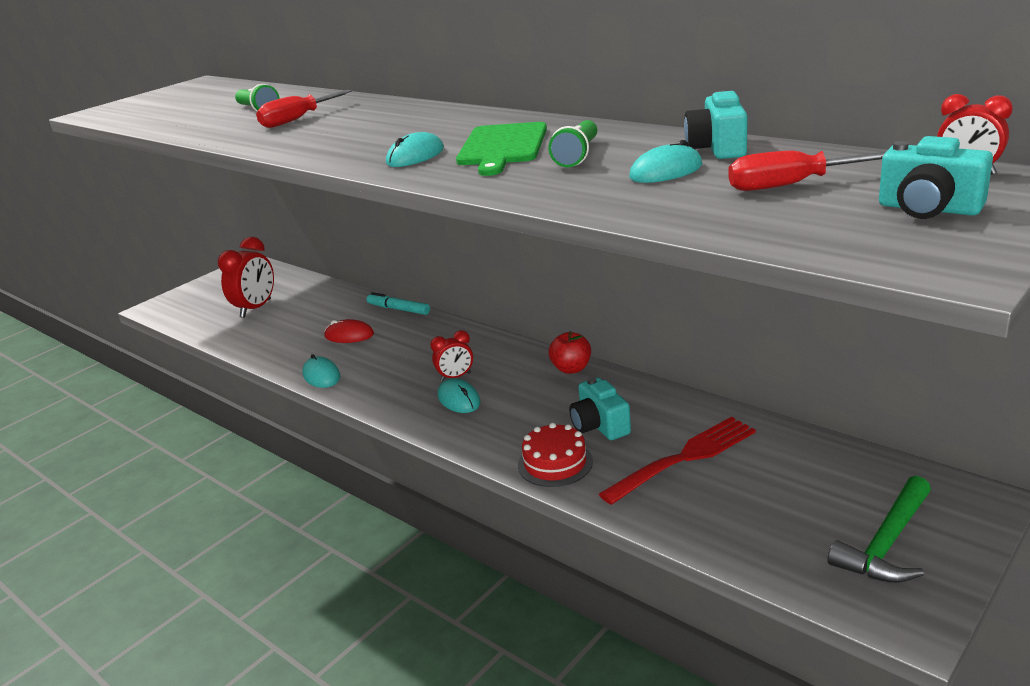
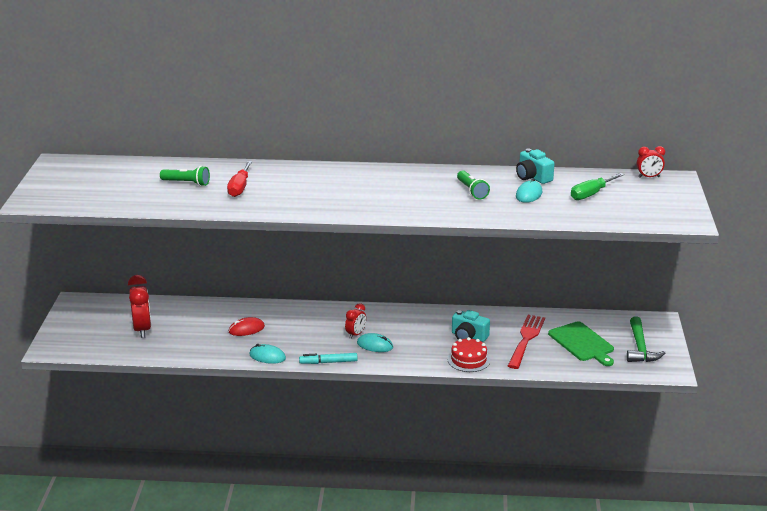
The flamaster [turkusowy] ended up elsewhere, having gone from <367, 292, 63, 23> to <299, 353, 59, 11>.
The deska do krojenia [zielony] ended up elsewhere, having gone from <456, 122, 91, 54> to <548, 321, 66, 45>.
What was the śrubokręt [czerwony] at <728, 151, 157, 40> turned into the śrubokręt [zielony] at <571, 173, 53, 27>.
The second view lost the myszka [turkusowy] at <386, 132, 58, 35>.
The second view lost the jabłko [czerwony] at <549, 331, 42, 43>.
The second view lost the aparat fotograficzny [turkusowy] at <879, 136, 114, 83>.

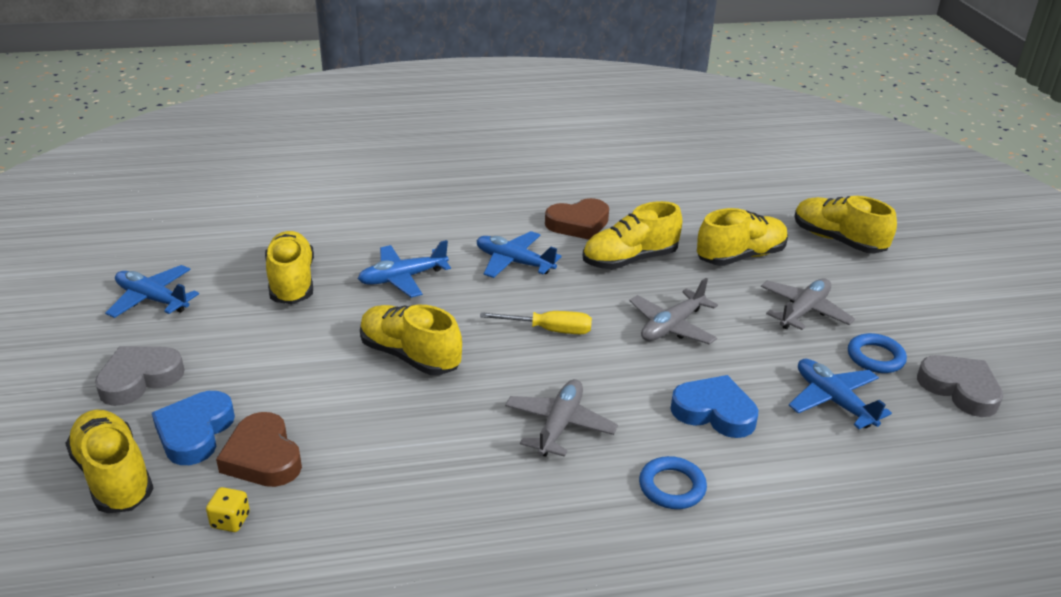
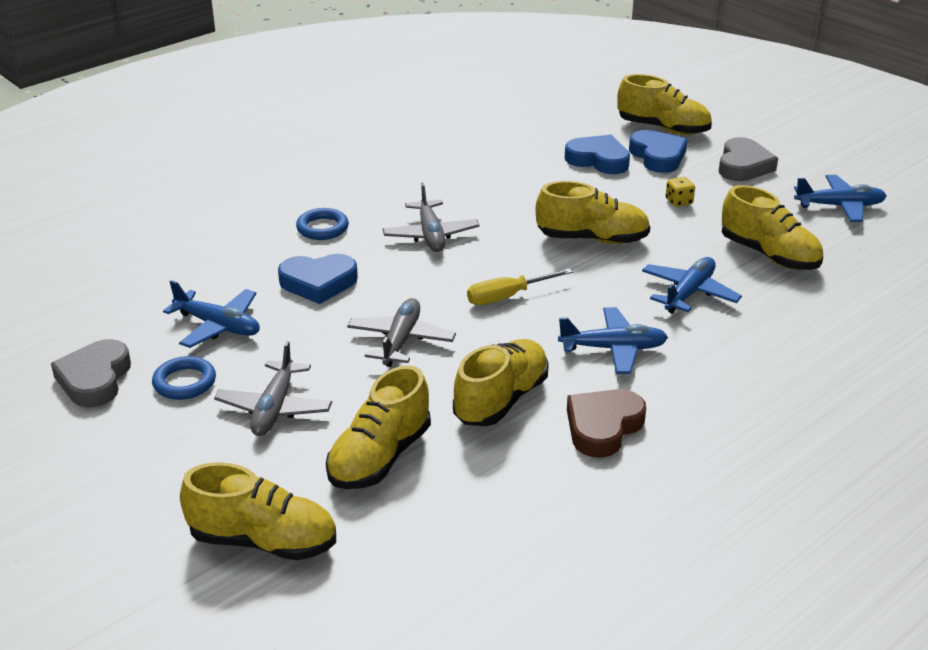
The serce [szary] at <917, 355, 86, 62> ended up facing another way, 75 degrees clockwise from before.
What was the serce [brązowy] at <216, 412, 86, 75> turned into the serce [niebieski] at <565, 135, 65, 39>.
The kostka do gry [żółty] ended up elsewhere, having gone from <206, 487, 44, 45> to <666, 177, 29, 30>.

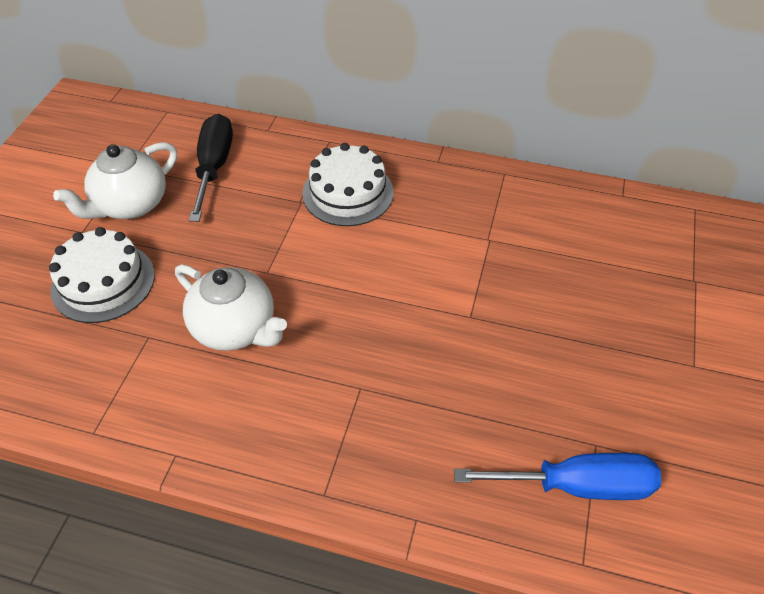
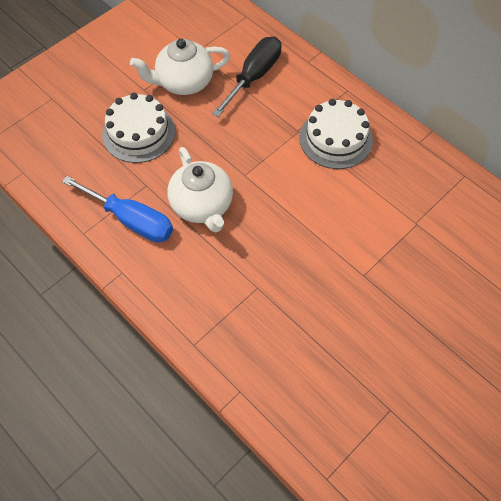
The śrubokręt [niebieski] ended up elsewhere, having gone from <454, 453, 207, 47> to <62, 176, 111, 66>.

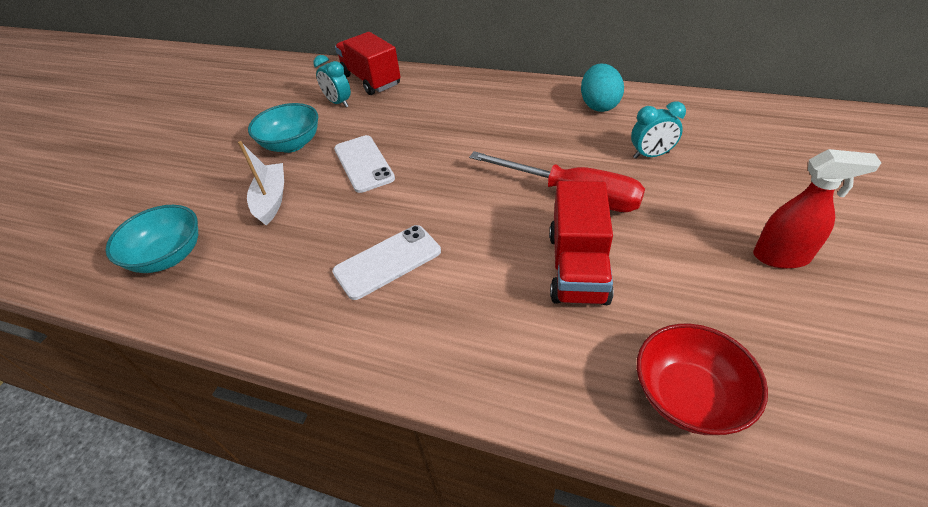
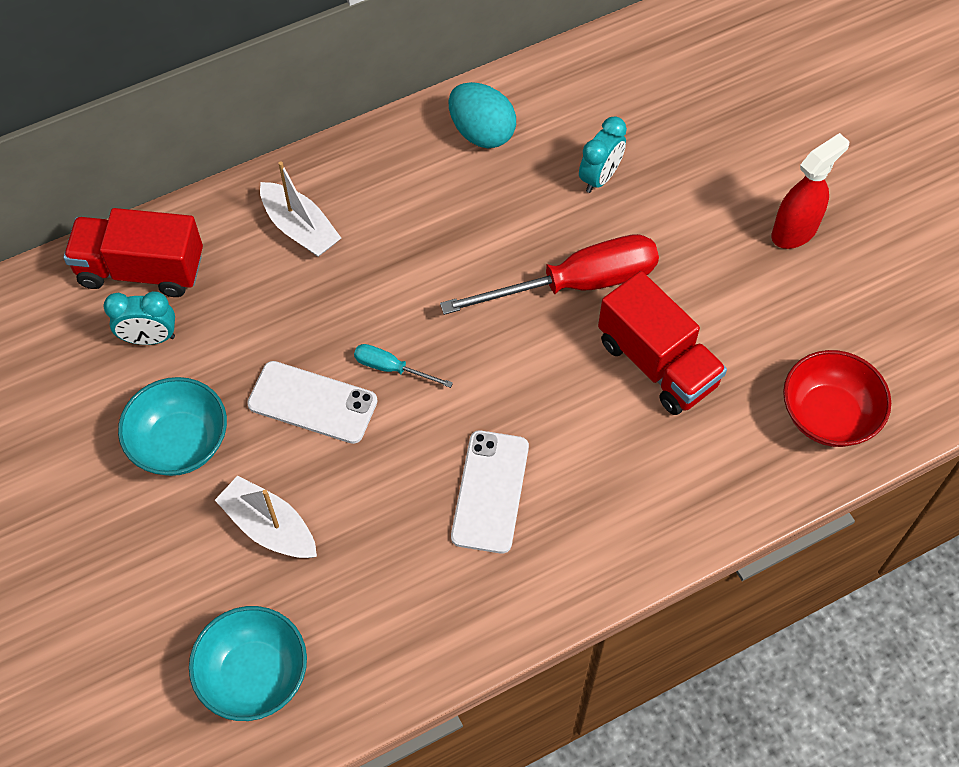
The second view gained the łódka [biały] at <260, 161, 81, 96>.
The second view gained the śrubokręt [turkusowy] at <354, 344, 99, 44>.

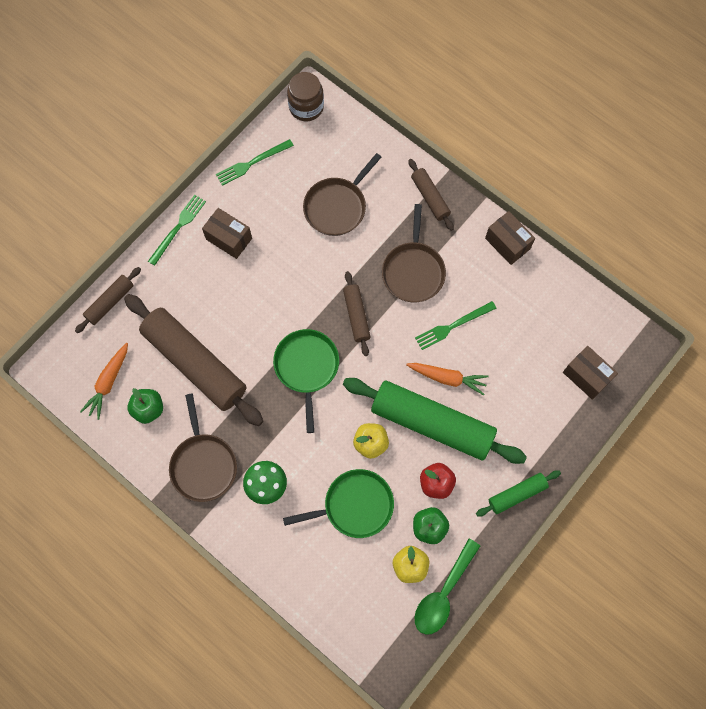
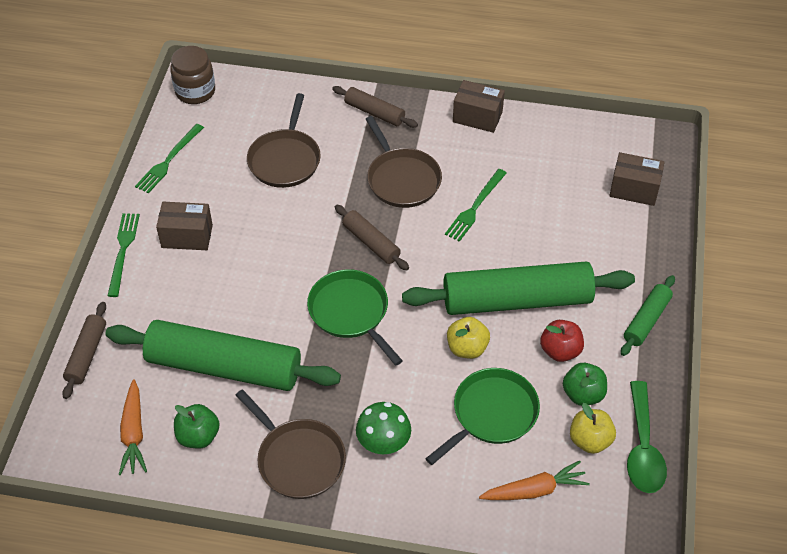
What was the wałek do ciasta [brązowy] at <124, 294, 139, 132> turned into the wałek do ciasta [zielony] at <106, 320, 235, 71>.
The marchewka [pomarańczowy] ended up elsewhere, having gone from <406, 363, 83, 32> to <479, 461, 111, 39>.

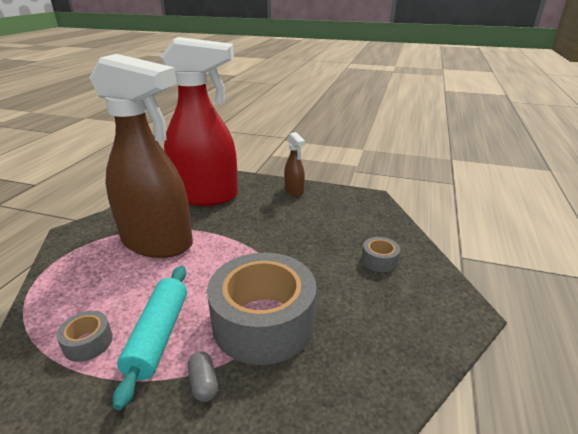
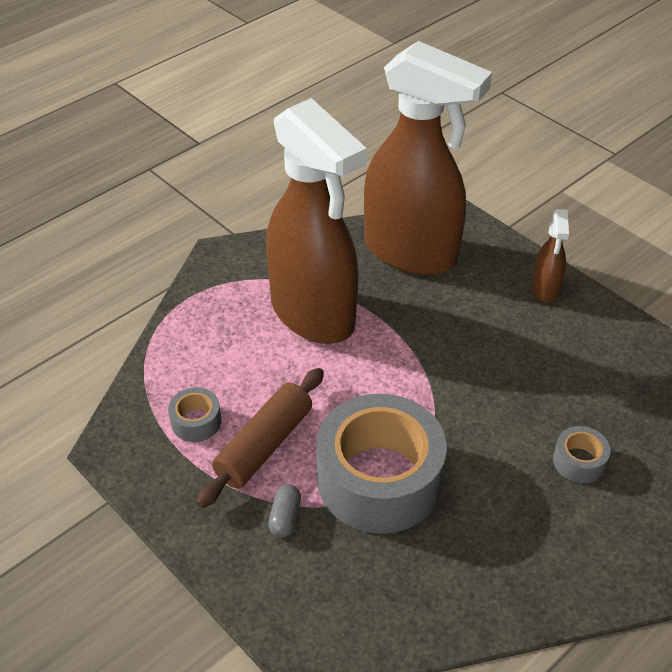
What was the wałek do ciasta [turkusowy] at <113, 266, 74, 144> turned into the wałek do ciasta [brązowy] at <196, 368, 128, 140>.
What was the spryskiwacz [czerwony] at <160, 37, 78, 169> turned into the spryskiwacz [brązowy] at <364, 41, 128, 234>.

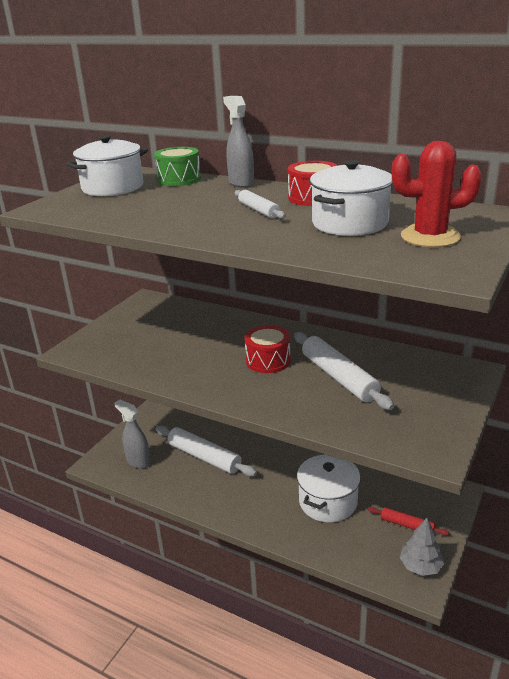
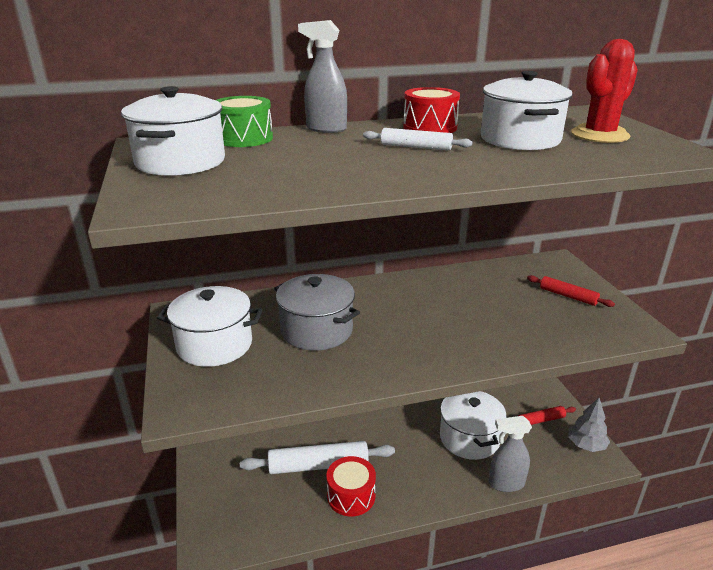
The second view gained the garnek [biały] at <157, 286, 105, 81>.
The second view gained the garnek [szary] at <274, 274, 86, 76>.
The bęben [czerwony] ended up elsewhere, having gone from <244, 325, 47, 48> to <326, 456, 50, 60>.
The spryskiwacz [szary] ended up elsewhere, having gone from <114, 399, 37, 70> to <489, 416, 43, 76>.
The second view gained the wałek do ciasta [czerwony] at <527, 275, 88, 32>.
The second view lost the wałek do ciasta [biały] at <294, 332, 100, 78>.

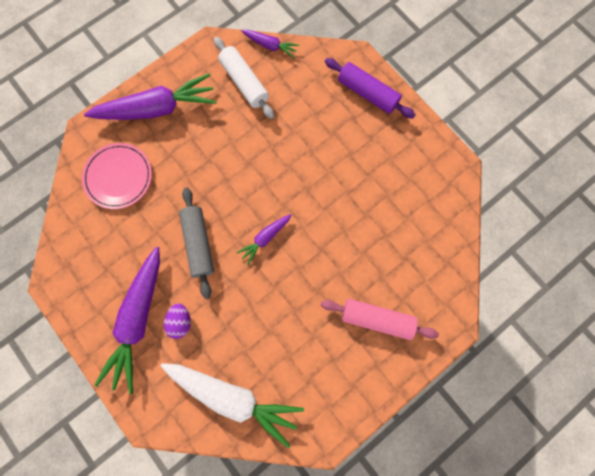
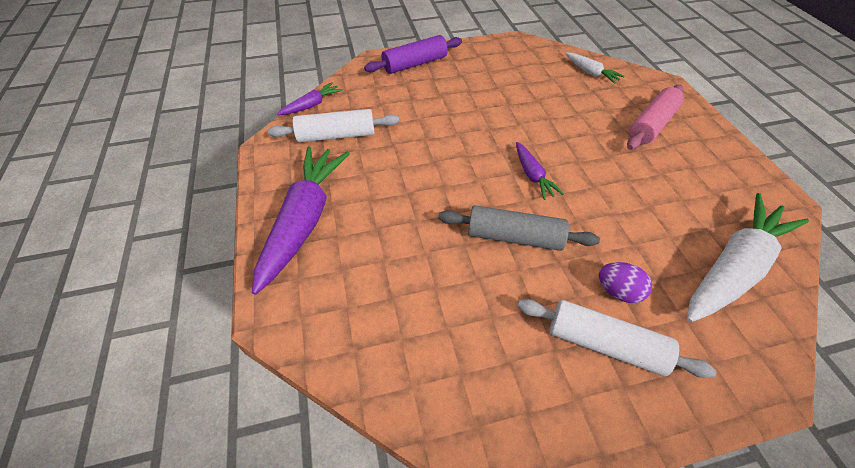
Where the marchewka [fioletowy] stood at <94, 247, 66, 148>, the wałek do ciasta [biały] came to stand at <517, 299, 199, 79>.
The second view gained the marchewka [biały] at <565, 53, 59, 31>.
The second view lost the talerz [różowy] at <82, 143, 70, 66>.

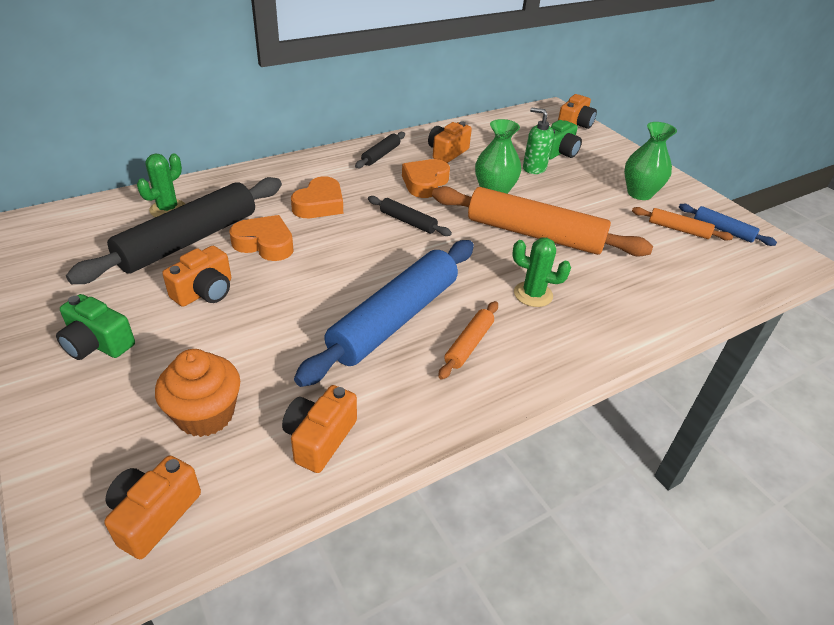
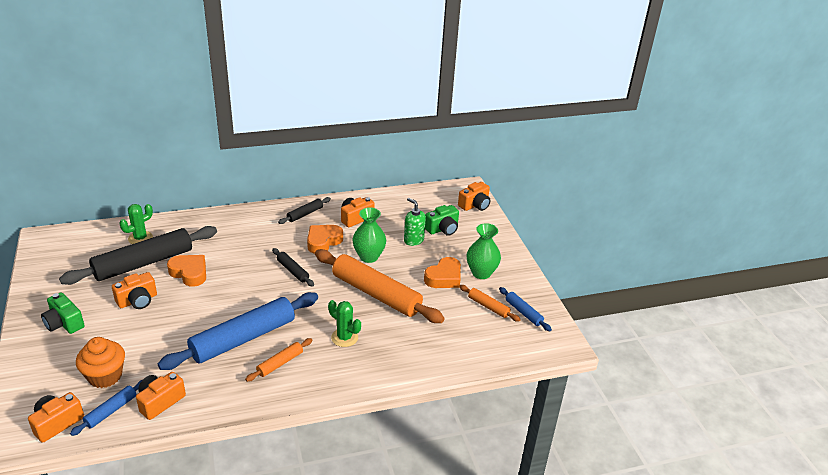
The second view gained the wałek do ciasta [niebieski] at <70, 380, 72, 56>.
The serce [pomarańczowy] ended up elsewhere, having gone from <291, 176, 52, 42> to <424, 257, 37, 31>.

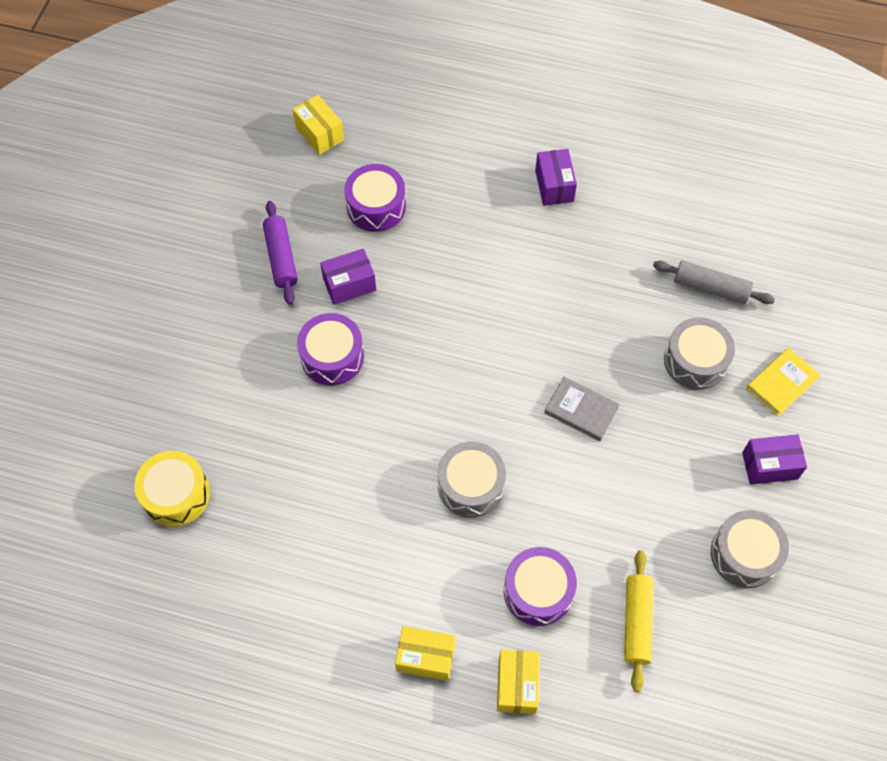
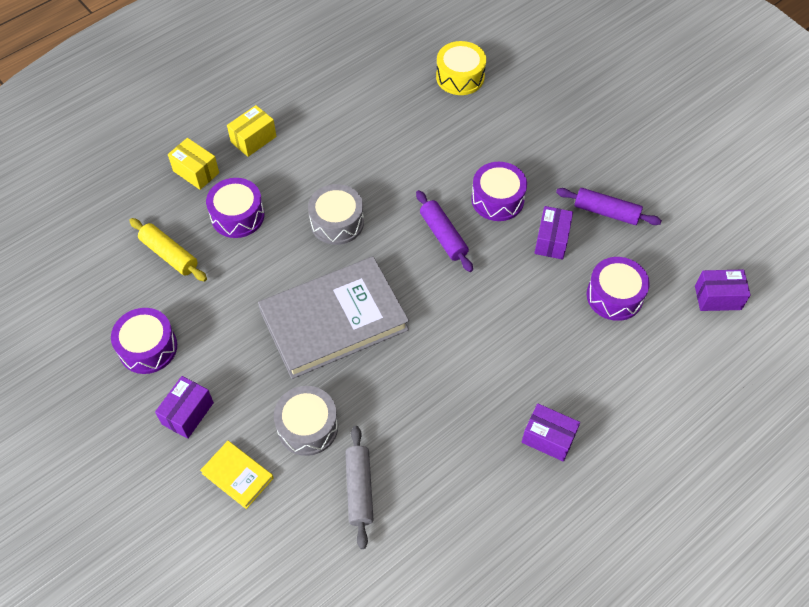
What was the bęben [szary] at <711, 510, 78, 78> turned into the bęben [fioletowy] at <111, 308, 66, 66>.
The książka [żółty] at <746, 348, 74, 69> ended up facing another way, 45 degrees counterclockwise from before.
The size of the książka [szary] at <544, 377, 76, 64> changed by a factor of 2.28.
The wałek do ciasta [szary] at <653, 260, 122, 44> ended up facing another way, 60 degrees counterclockwise from before.
The second view gained the wałek do ciasta [fioletowy] at <416, 190, 57, 82>.
What was the pudełko [żółty] at <292, 95, 52, 60> turned into the pudełko [fioletowy] at <695, 269, 56, 42>.

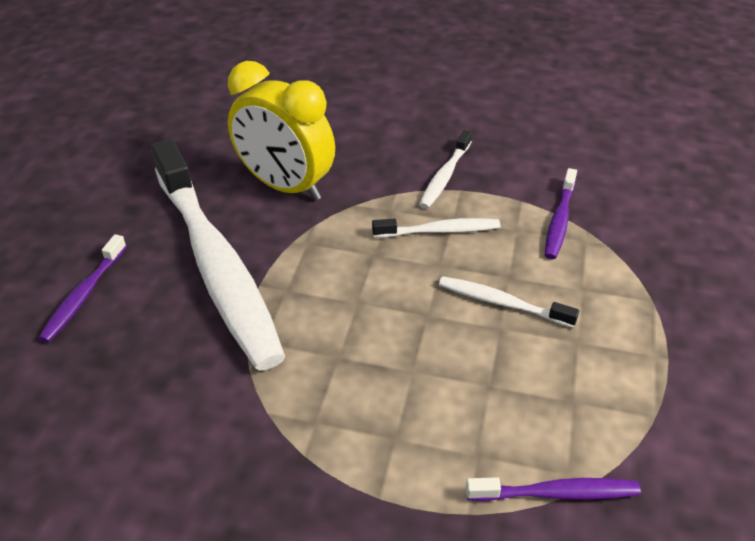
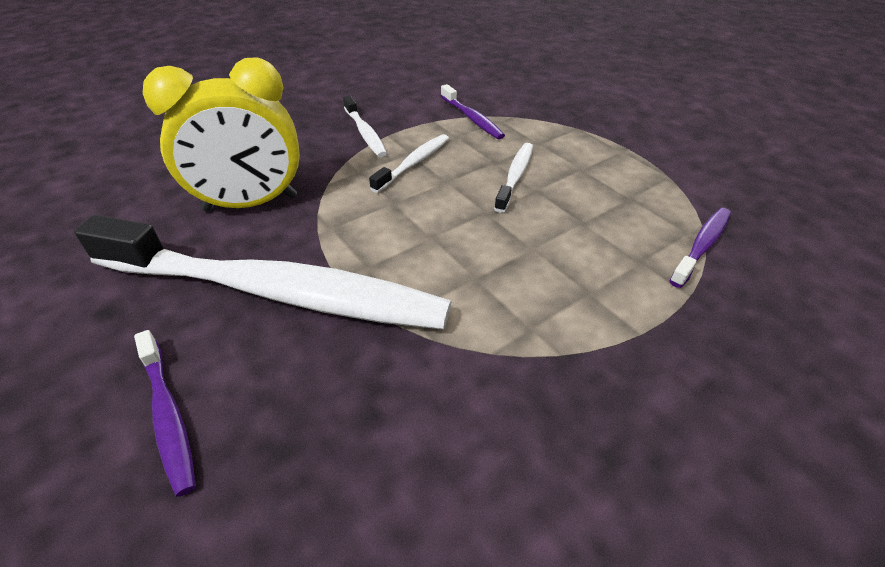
The szczoteczka do zębów [biały] at <439, 276, 140, 52> ended up facing another way, 135 degrees clockwise from before.

